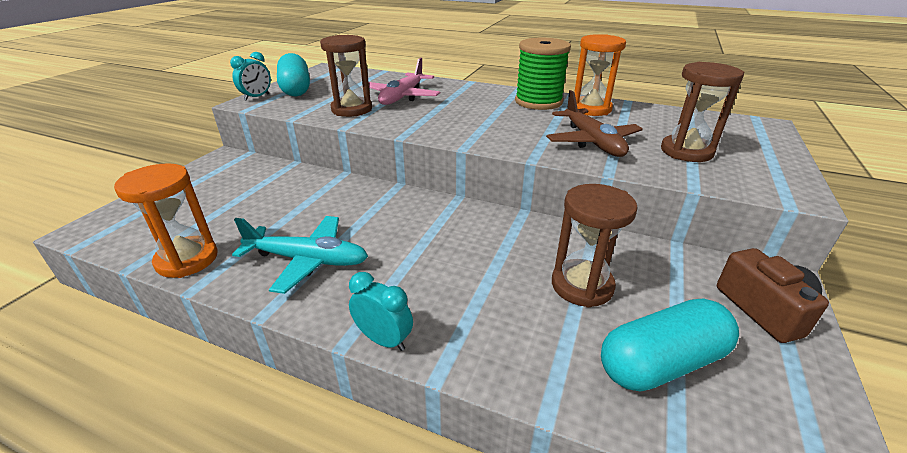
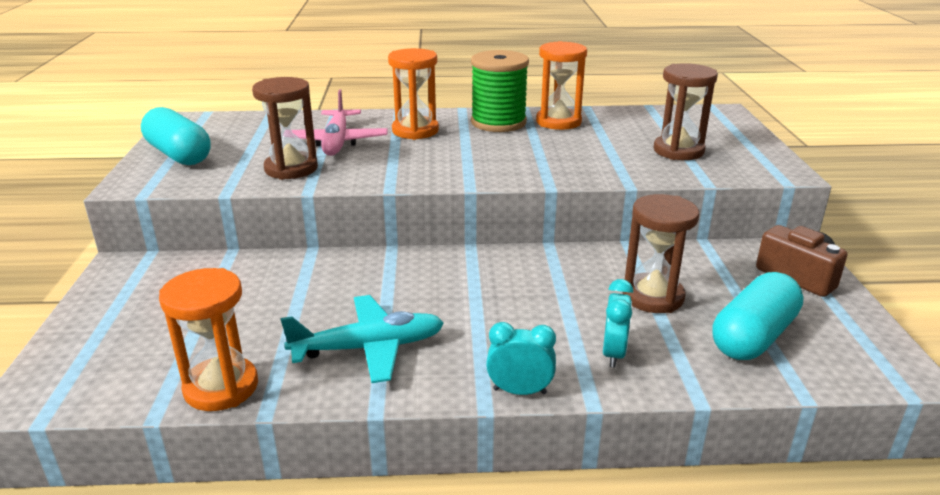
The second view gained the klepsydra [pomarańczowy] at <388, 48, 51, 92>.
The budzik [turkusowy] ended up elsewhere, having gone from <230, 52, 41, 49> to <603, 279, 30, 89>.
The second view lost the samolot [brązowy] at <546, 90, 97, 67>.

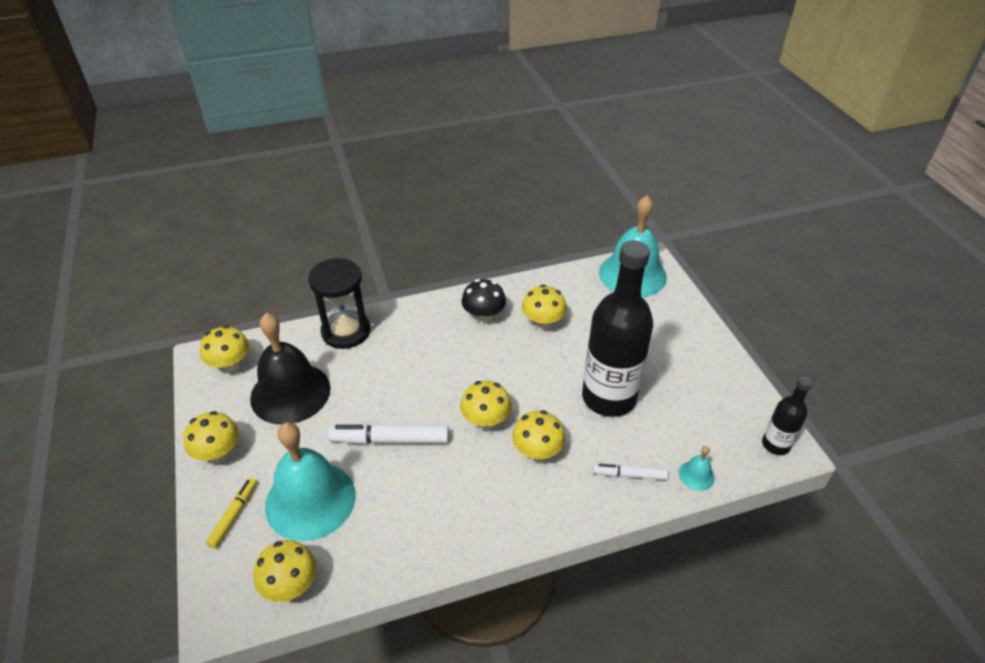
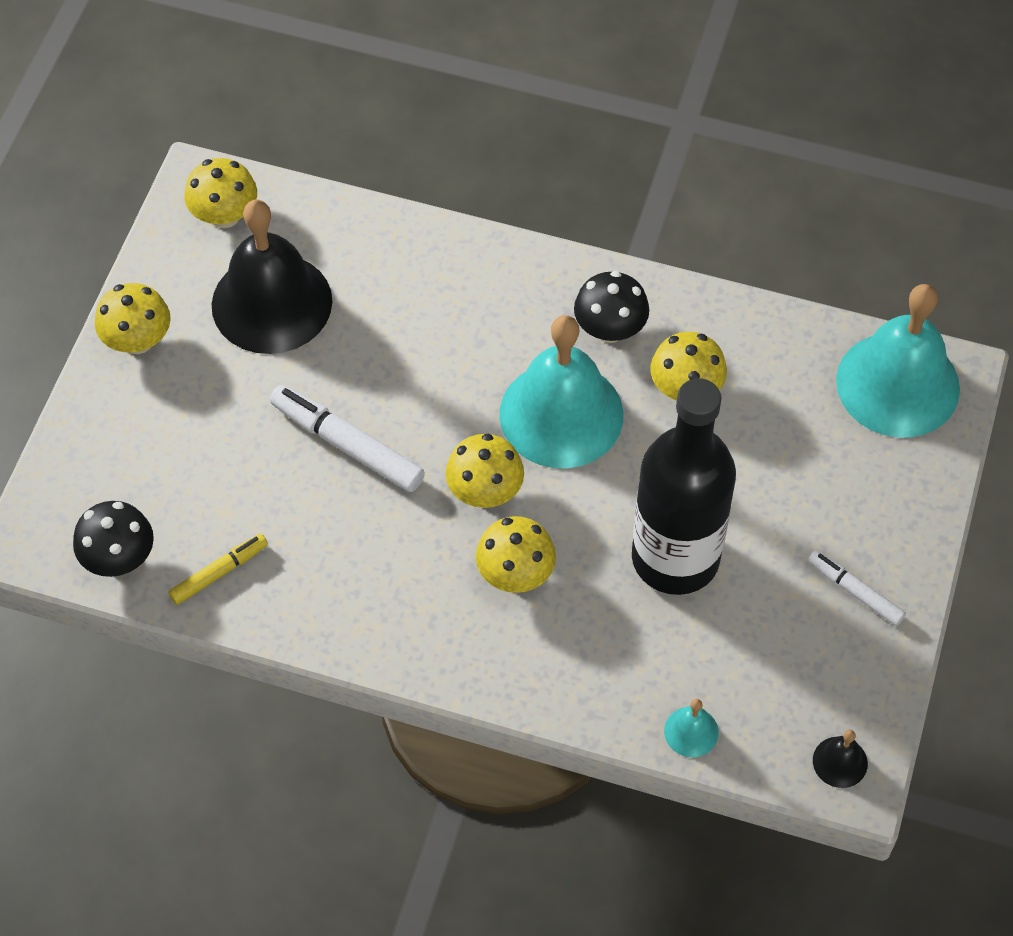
What was the grzyb [żółty] at <254, 540, 63, 62> turned into the grzyb [czarny] at <73, 501, 81, 76>.
The flamaster [żółty] ended up elsewhere, having gone from <206, 478, 51, 70> to <168, 534, 100, 71>.
The dzwonek [turkusowy] ended up elsewhere, having gone from <265, 422, 91, 119> to <499, 315, 124, 154>.
The flamaster [biały] ended up elsewhere, having gone from <593, 464, 76, 16> to <808, 551, 98, 75>.
Where the butelka [czarny] stood at <762, 377, 50, 78>, the dzwonek [czarny] came to stand at <813, 730, 55, 58>.
The second view lost the klepsydra [czarny] at <308, 258, 62, 91>.

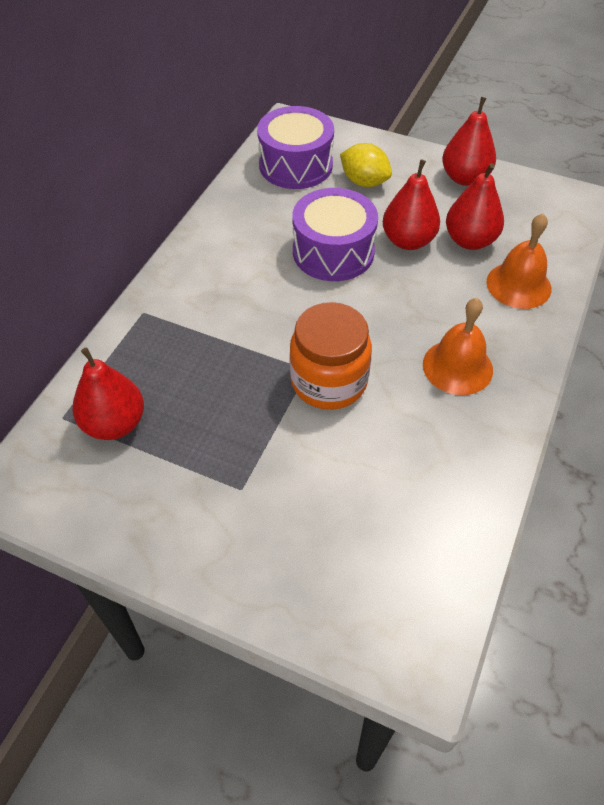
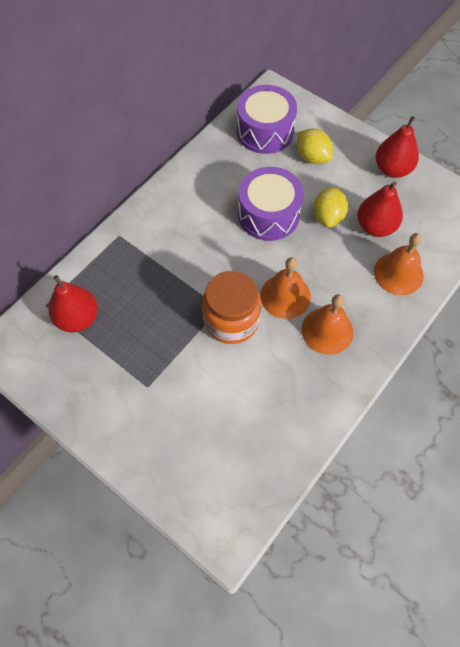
The second view gained the dzwonek [pomarańczowy] at <260, 257, 51, 62>.
Where the gruszka [czerwony] stood at <383, 159, 57, 91>, the cytryna [żółty] came to stand at <313, 187, 35, 41>.

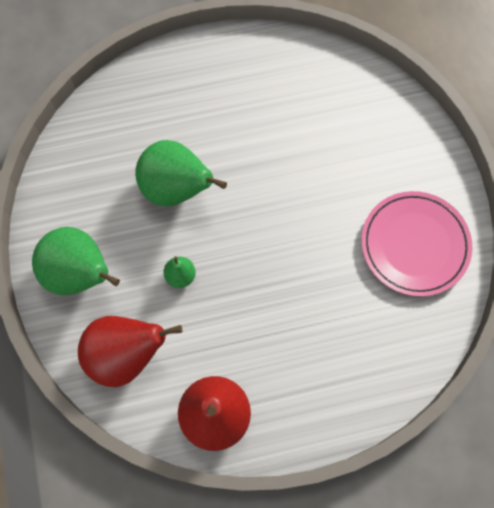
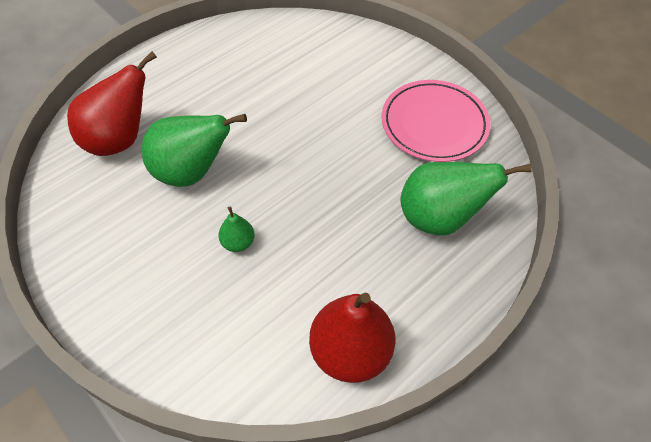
The gruszka [czerwony] ended up elsewhere, having gone from <78, 316, 104, 71> to <67, 51, 90, 105>.
The gruszka [zielony] ended up elsewhere, having gone from <32, 227, 88, 68> to <400, 162, 131, 73>.

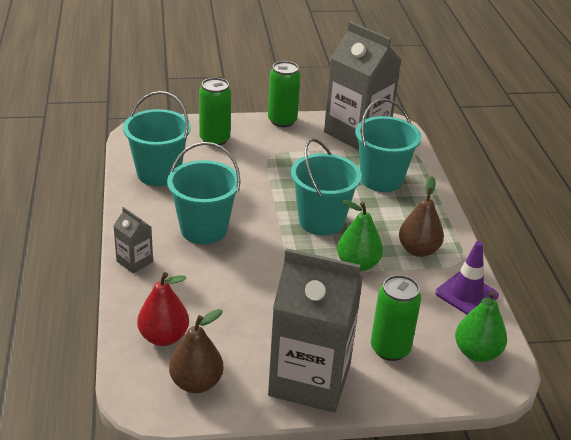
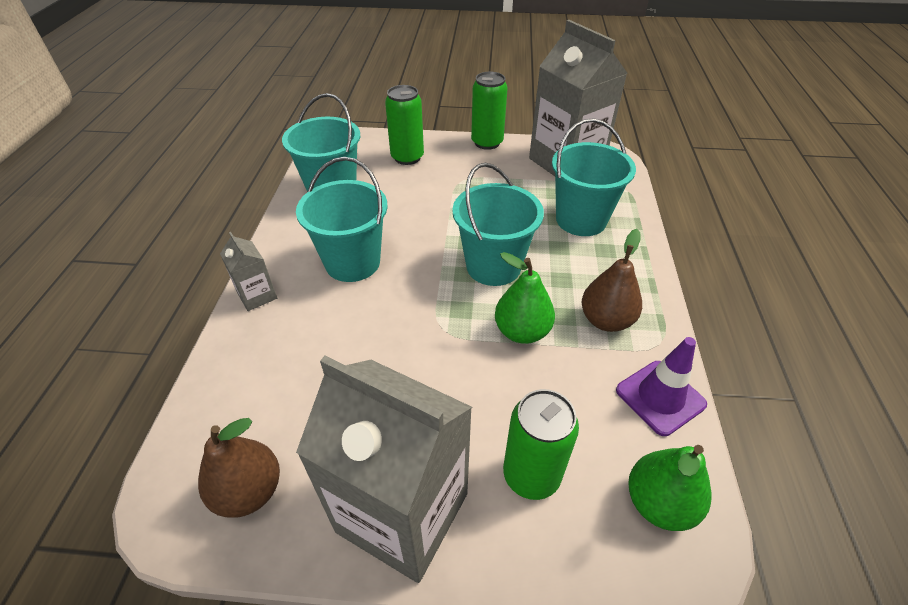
The second view lost the gruszka [czerwony] at <137, 272, 52, 74>.

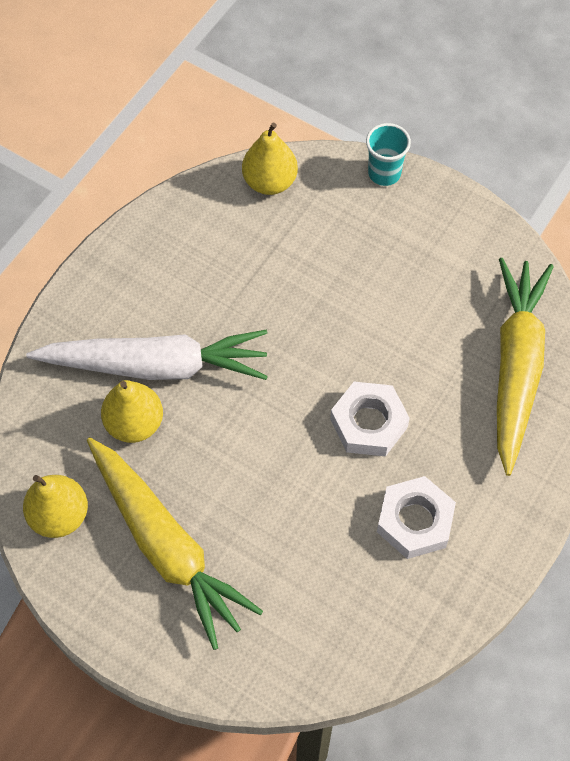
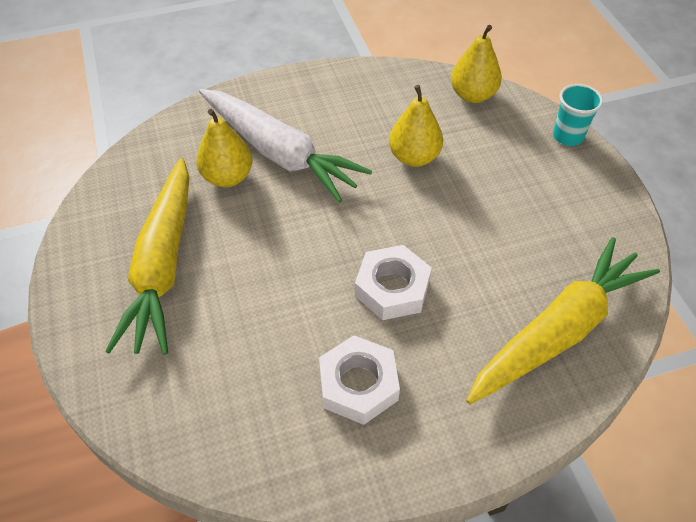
The gruszka [żółty] ended up elsewhere, having gone from <23, 475, 65, 63> to <389, 85, 54, 82>.

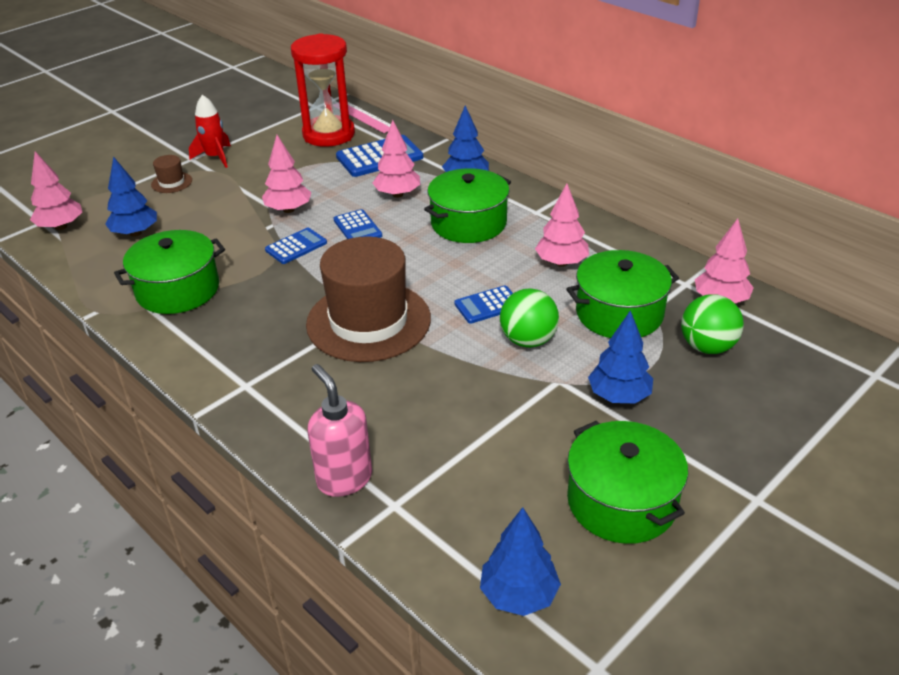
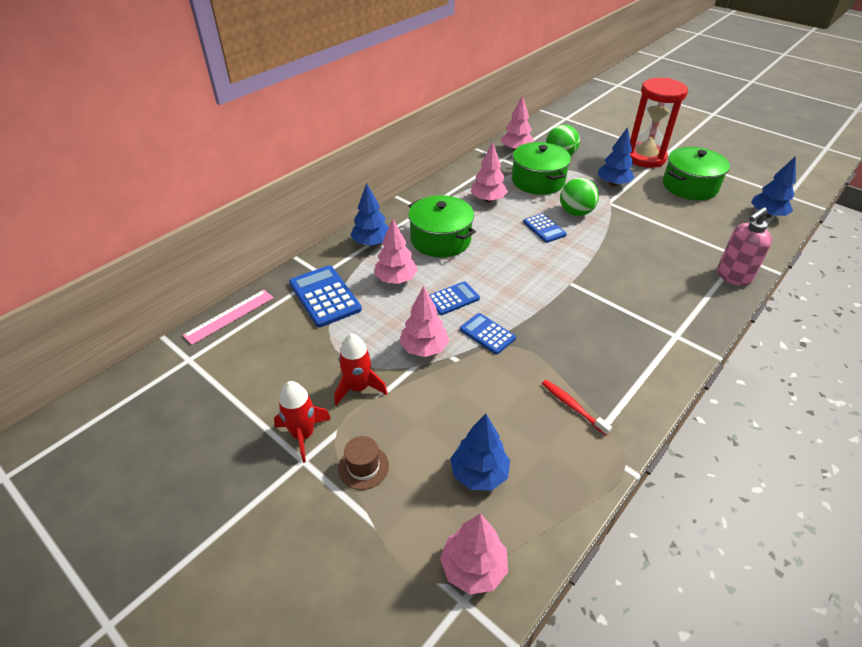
The second view gained the rakieta [czerwony] at <335, 333, 52, 73>.
Where the garnek [zielony] stood at <114, 230, 111, 84>, the szczoteczka do zębów [czerwony] came to stand at <542, 380, 70, 56>.
The klepsydra [czerwony] ended up elsewhere, having gone from <291, 33, 64, 114> to <630, 78, 58, 90>.
The second view lost the kapelusz [brązowy] at <306, 236, 125, 126>.

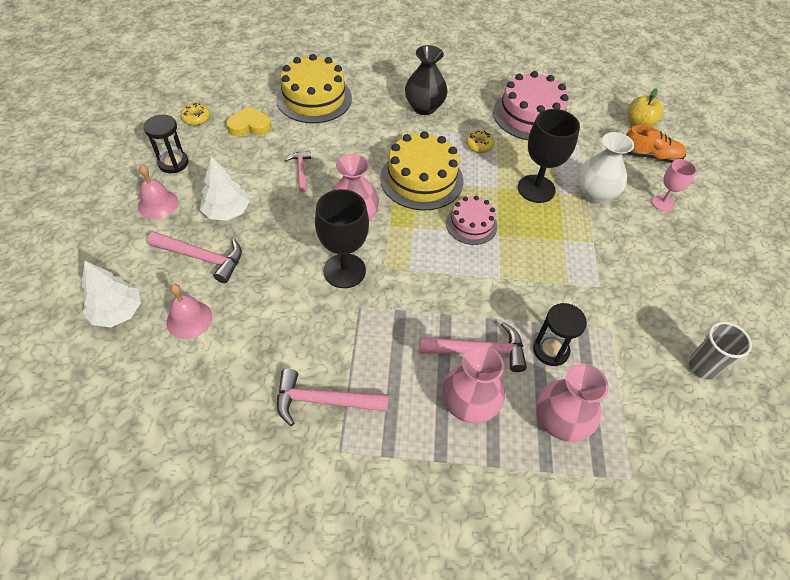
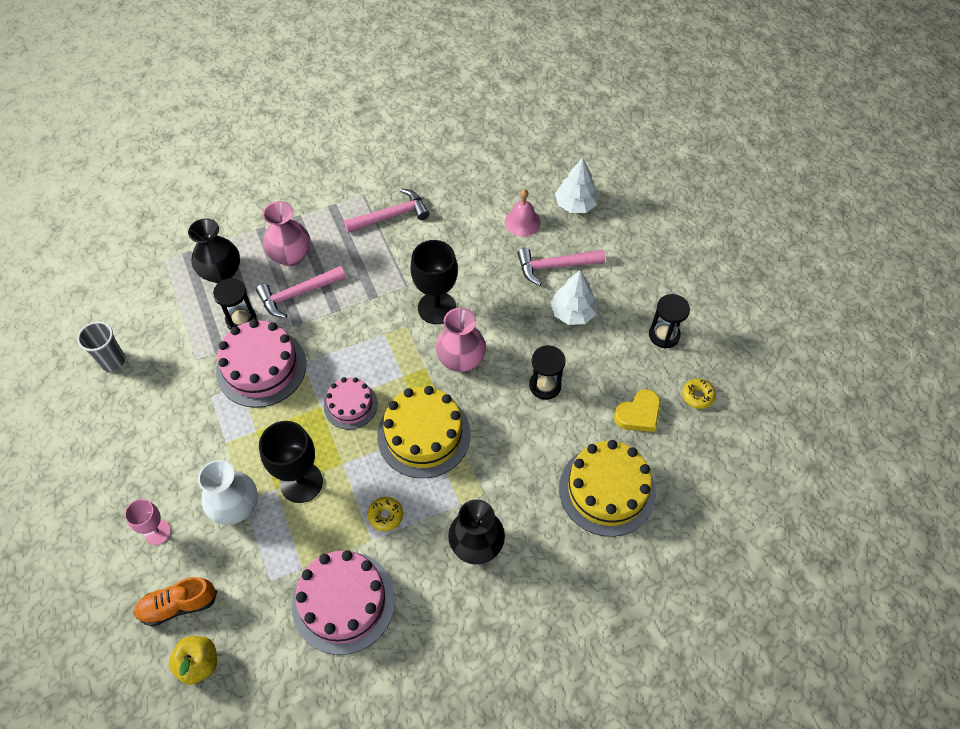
What was the wazon [różowy] at <536, 364, 72, 78> turned into the wazon [czarny] at <188, 218, 52, 65>.
The second view gained the tort [różowy] at <216, 319, 90, 89>.
Where the młotek [różowy] stood at <285, 151, 26, 41>, the klepsydra [czarny] came to stand at <529, 345, 37, 55>.
The second view lost the dzwonek [różowy] at <138, 165, 40, 54>.

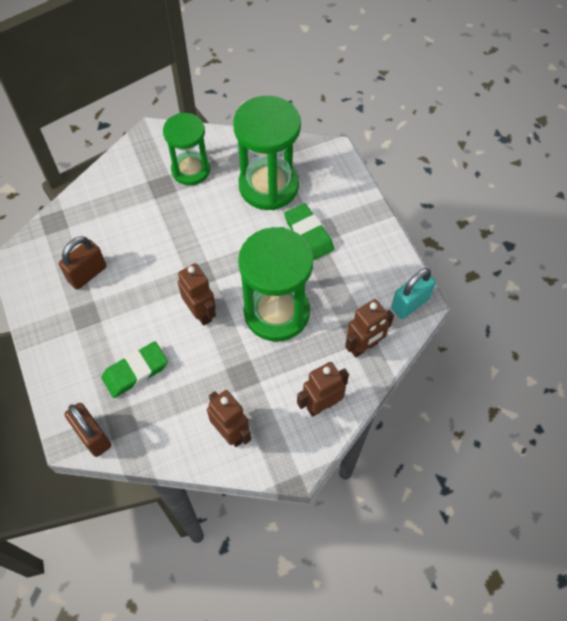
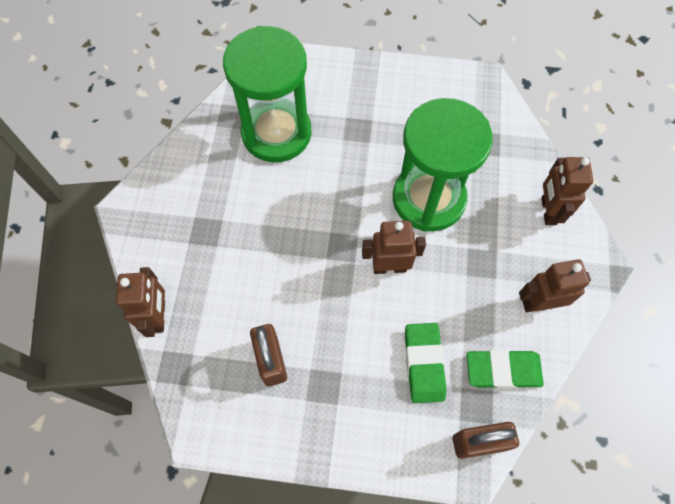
The robot [brązowy] ended up elsewhere, having gone from <345, 299, 49, 58> to <116, 267, 49, 70>.
The gumka do mazania [zielony] ended up elsewhere, having gone from <284, 203, 50, 57> to <467, 350, 77, 39>.
The second view lost the klepsydra [zielony] at <163, 113, 47, 72>.
The second view lost the kłódka [turkusowy] at <391, 268, 45, 51>.

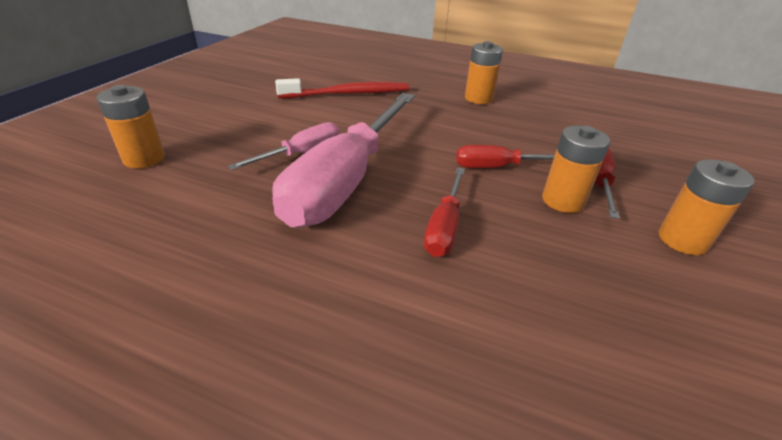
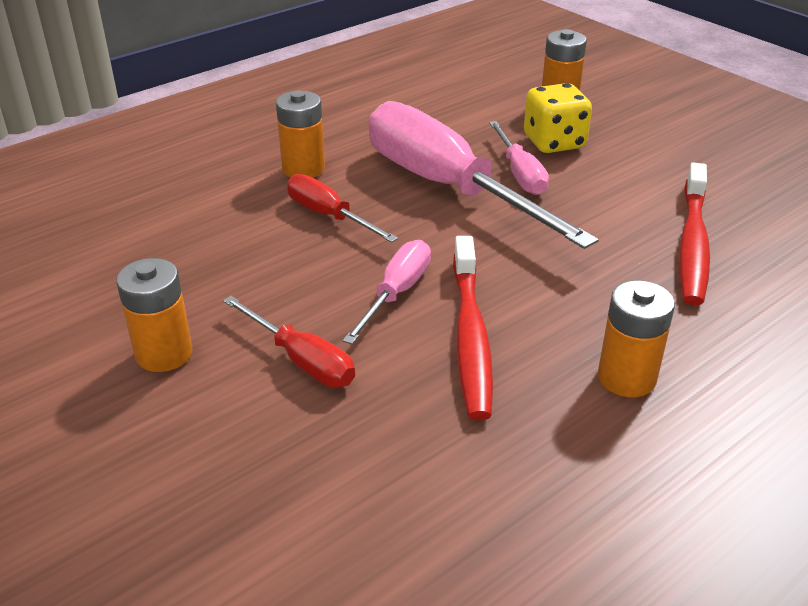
The bateria [pomarańczowy] ended up elsewhere, having gone from <542, 126, 68, 87> to <276, 91, 49, 87>.
What was the śrubokręt [czerwony] at <456, 145, 99, 23> turned into the śrubokręt [różowy] at <342, 240, 89, 104>.
The second view gained the szczoteczka do zębów [czerwony] at <453, 236, 40, 184>.
The second view gained the kostka do gry [żółty] at <524, 83, 68, 70>.

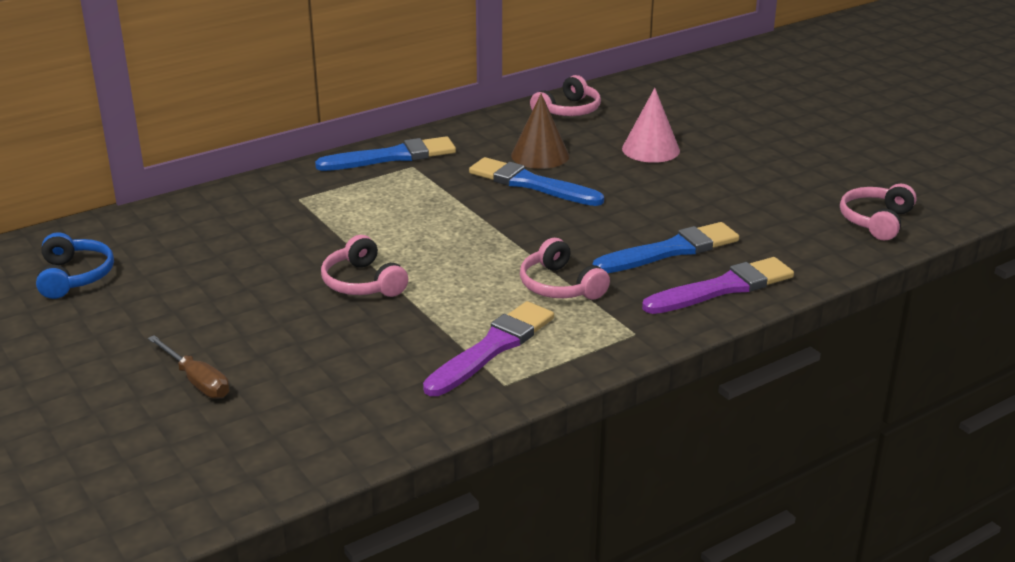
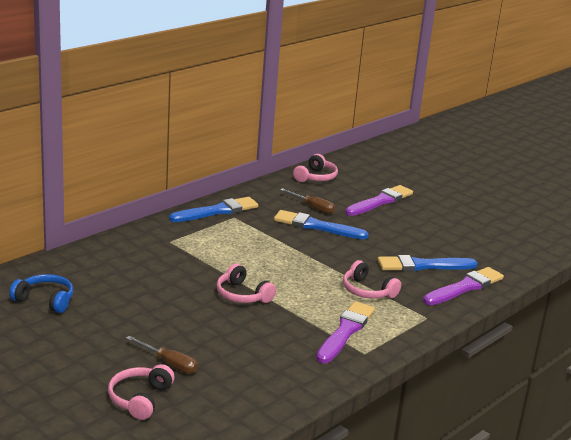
The słuchawki [niebieski] at <36, 232, 78, 67> ended up facing another way, 45 degrees counterclockwise from before.
The słuchawki [różowy] ended up elsewhere, having gone from <840, 184, 77, 57> to <108, 364, 67, 56>.
Where the stożek [brązowy] stood at <511, 93, 58, 76>, the śrubokręt [brązowy] came to stand at <280, 188, 55, 26>.
Where the stożek [różowy] stood at <622, 88, 58, 75>, the pędzel [fioletowy] came to stand at <345, 185, 68, 31>.
The pędzel [niebieski] at <593, 222, 146, 51> ended up facing another way, 150 degrees counterclockwise from before.

